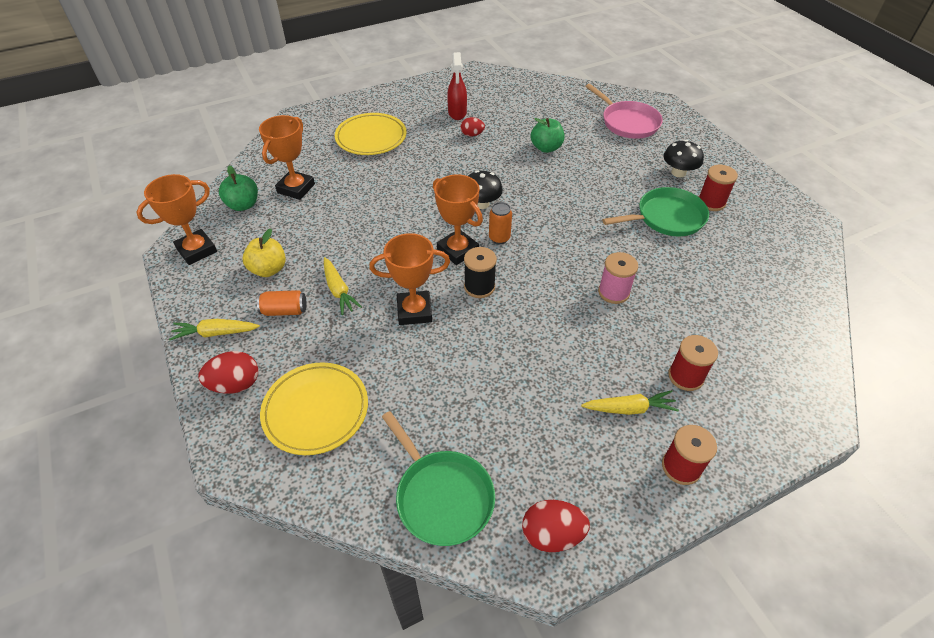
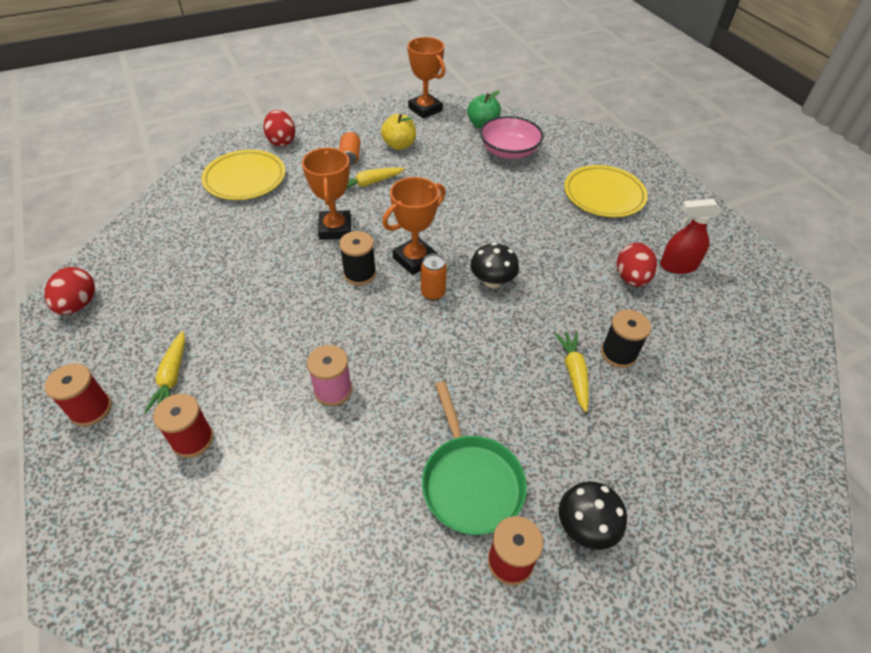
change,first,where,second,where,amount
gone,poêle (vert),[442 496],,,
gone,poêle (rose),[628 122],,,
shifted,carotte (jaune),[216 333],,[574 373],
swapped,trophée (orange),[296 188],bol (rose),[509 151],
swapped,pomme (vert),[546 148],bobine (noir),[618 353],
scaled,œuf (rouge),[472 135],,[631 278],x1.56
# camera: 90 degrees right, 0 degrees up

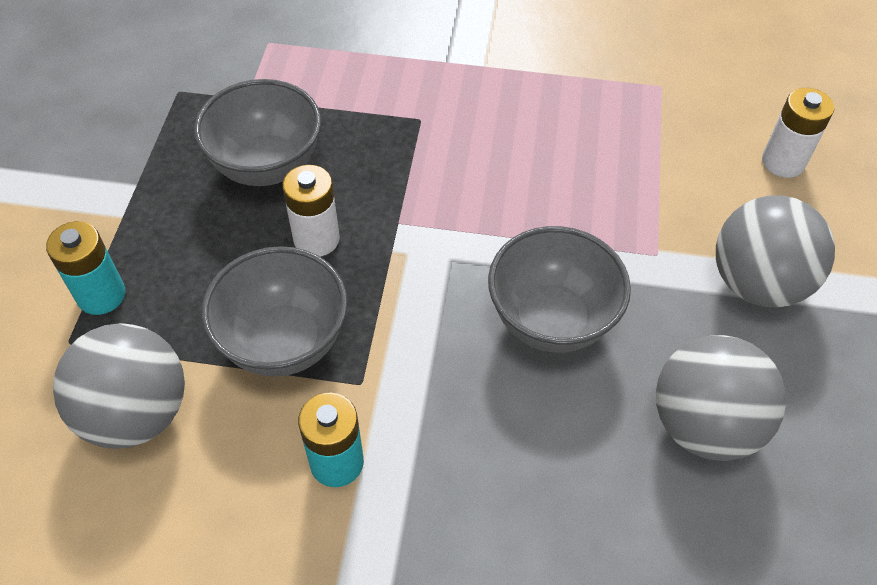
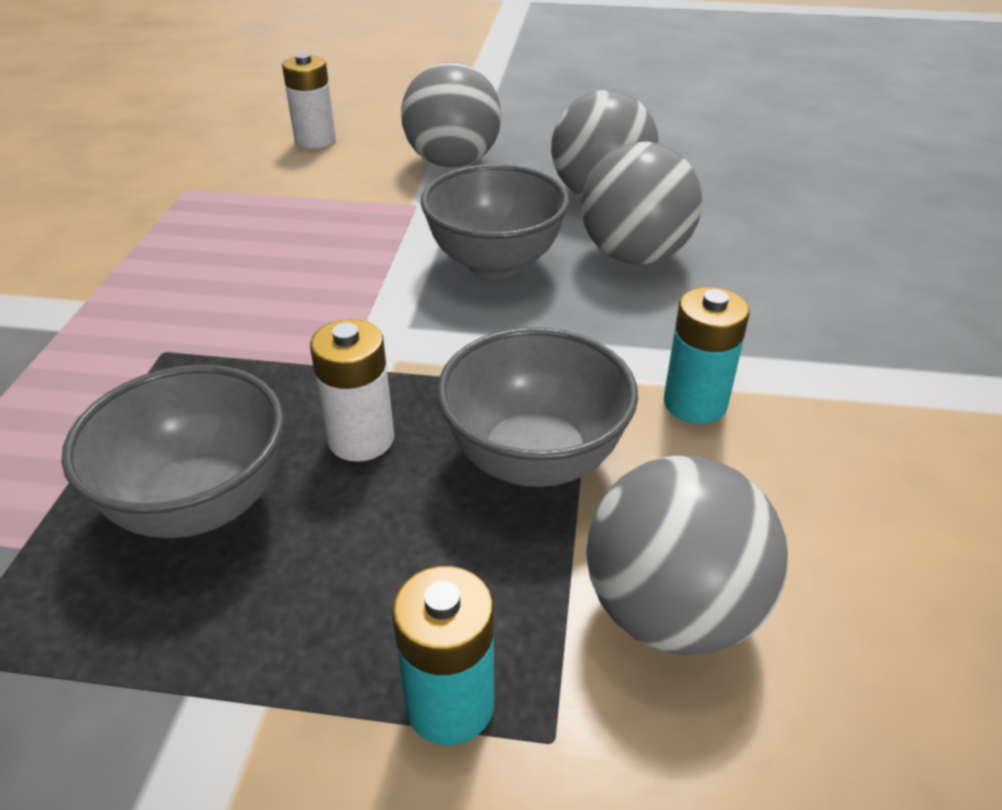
change,first,where,second,where,amount
new,,,balle (gris),[634 255],
# camera: 90 degrees left, 15 degrees down

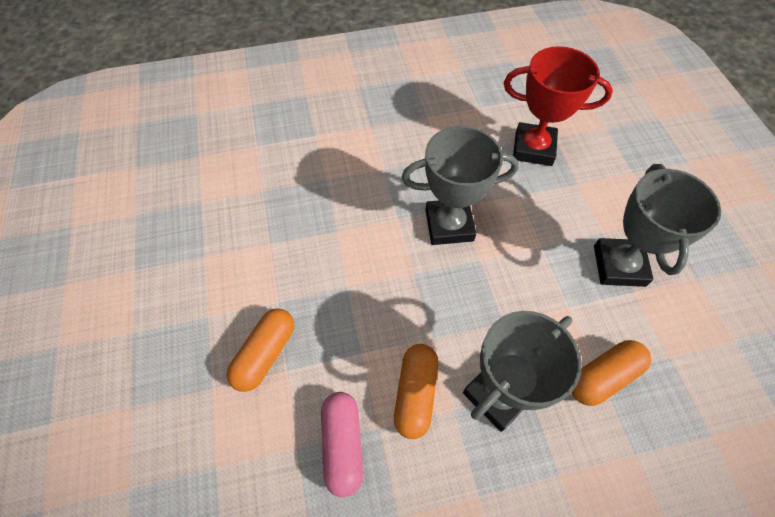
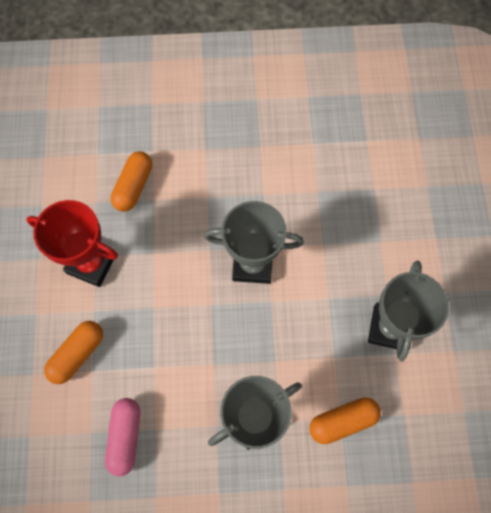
change,first,where,second,where,amount
shifted,gélule (orange),[415 394],,[133 186],
shifted,trophée (rouge),[533 148],,[91 263],
# camera: 10 degrees right, 10 degrees up

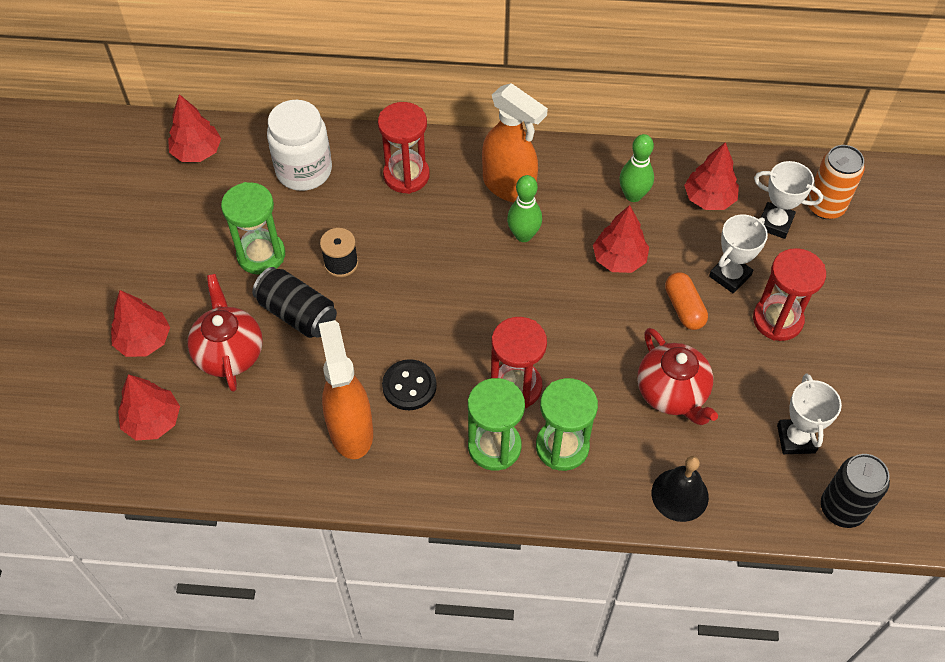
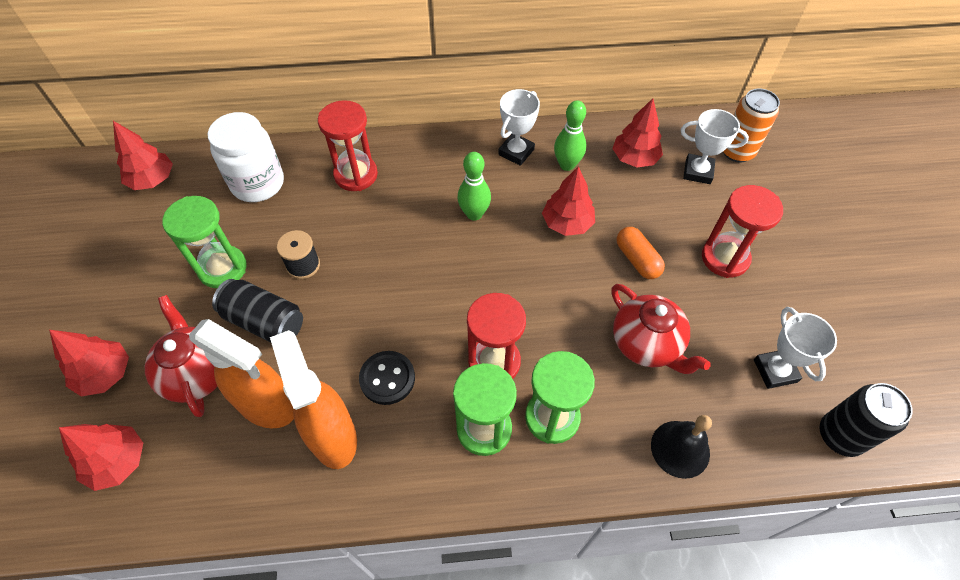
change,first,where,second,where,amount
shifted,vaporisateur (orange),[509 186],,[268 405],
shifted,trophée (blanc),[730 276],,[516 152],
# camera: 10 degrees left, 0 degrees up

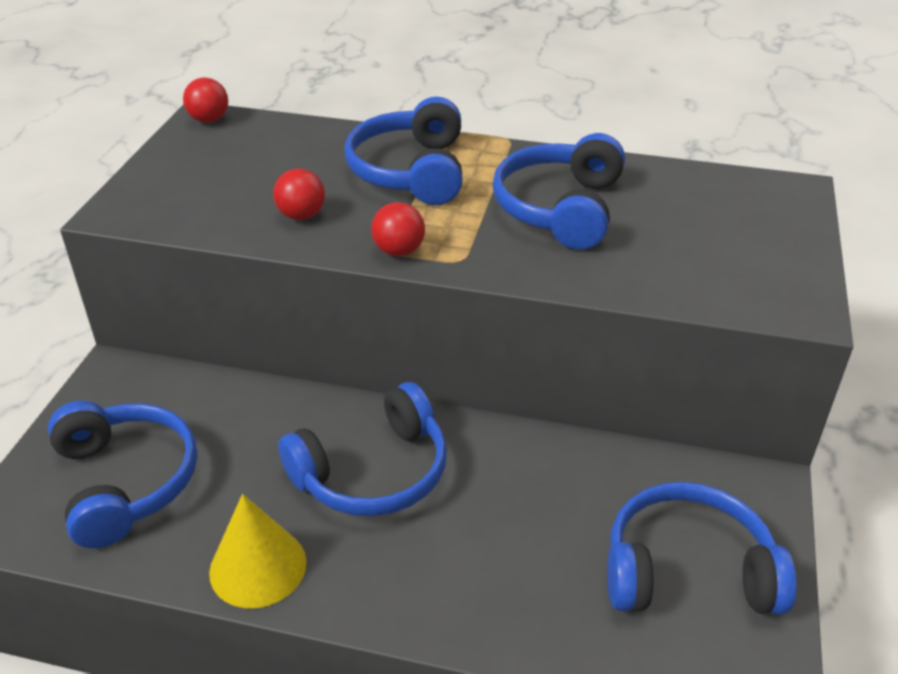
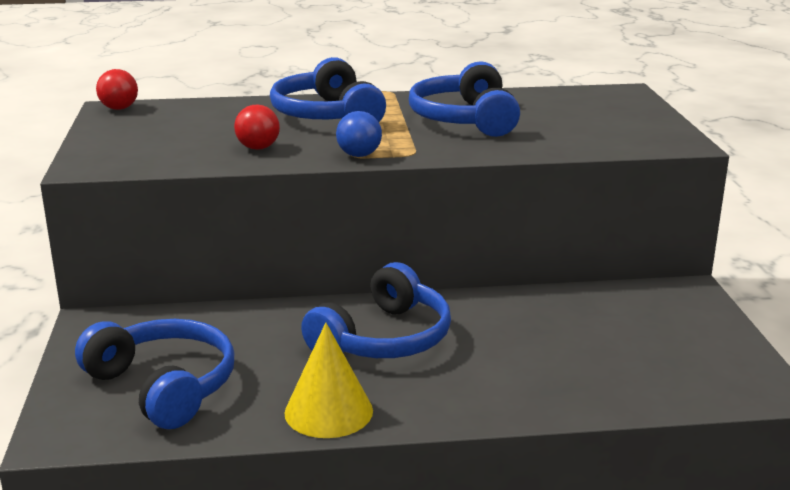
change,first,where,second,where,amount
gone,casque audio (bleu),[688 570],,,
repainted,balle (rouge),[399 251],balle (bleu),[359 155],
# camera: 20 degrees left, 15 degrees down

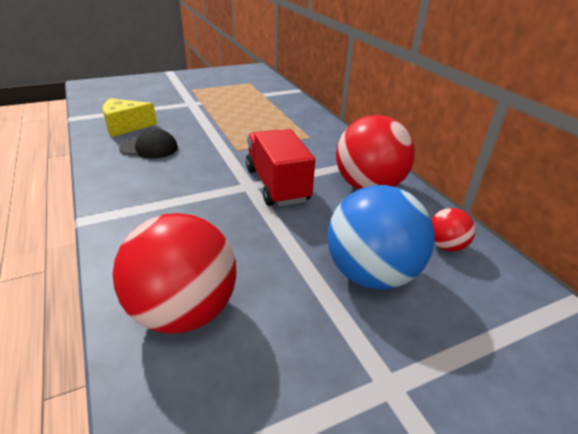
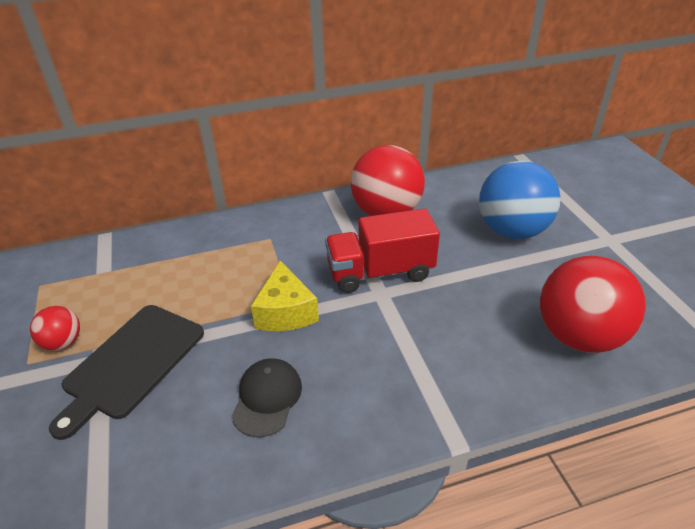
change,first,where,second,where,amount
new,,,planche à découper (noir),[131 363],
shifted,fromage (jaune),[125 126],,[286 312],
shifted,balle (rouge),[445 246],,[63 342],
# camera: 80 degrees left, 5 degrees up

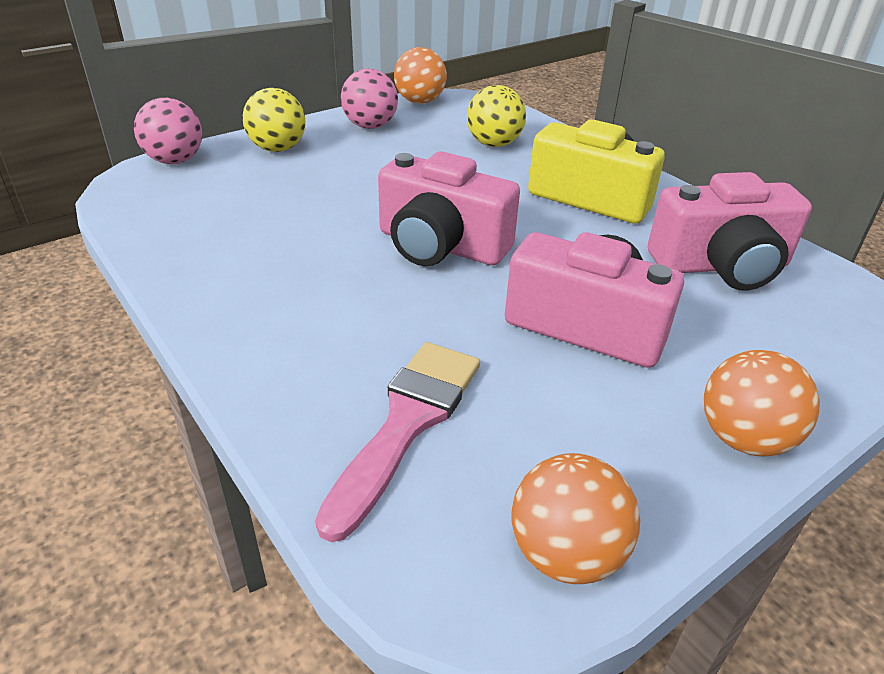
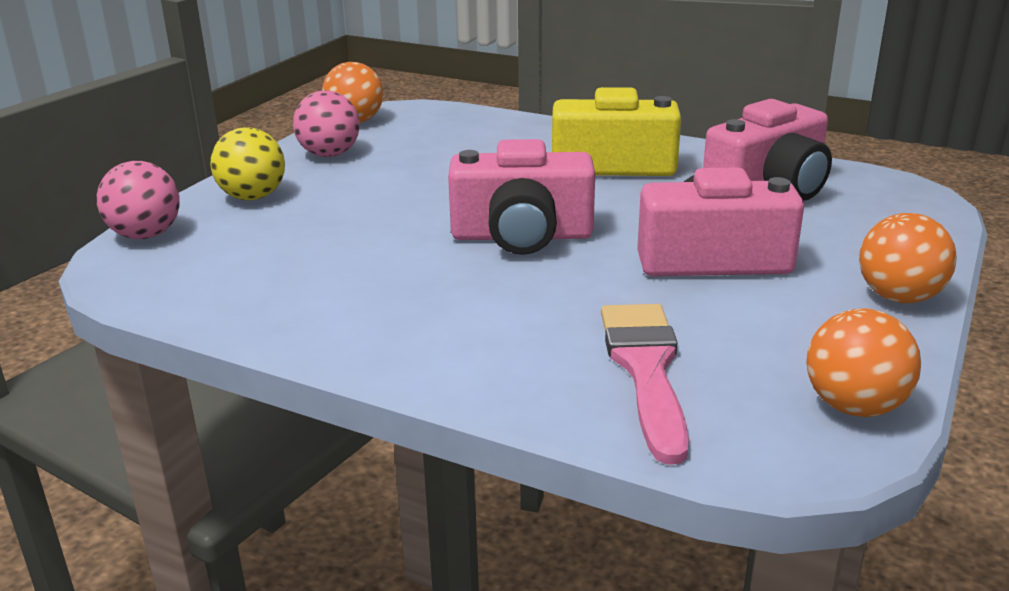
change,first,where,second,where,amount
gone,balle (jaune),[494 144],,,
# camera: 25 degrees left, 10 degrees down

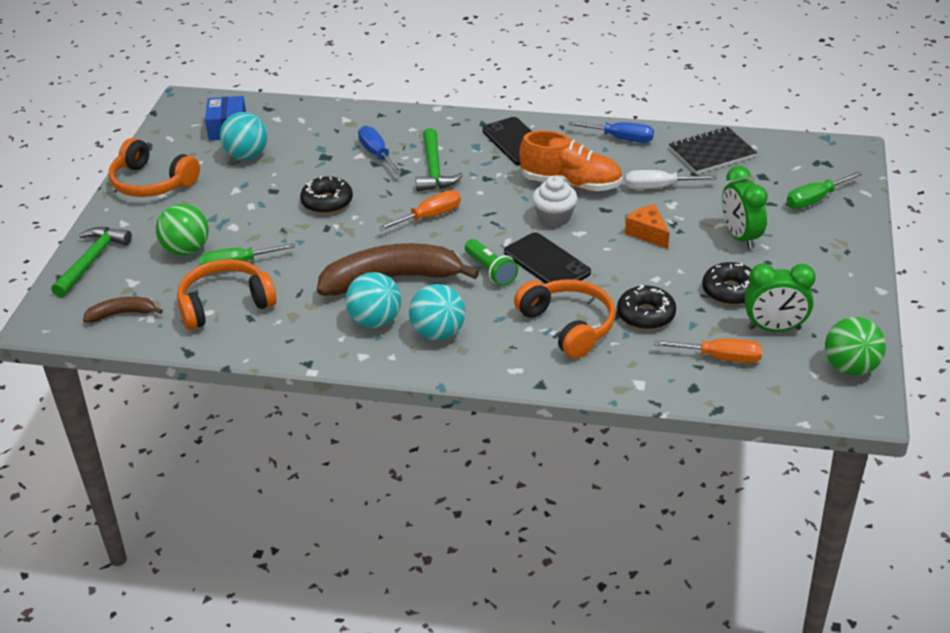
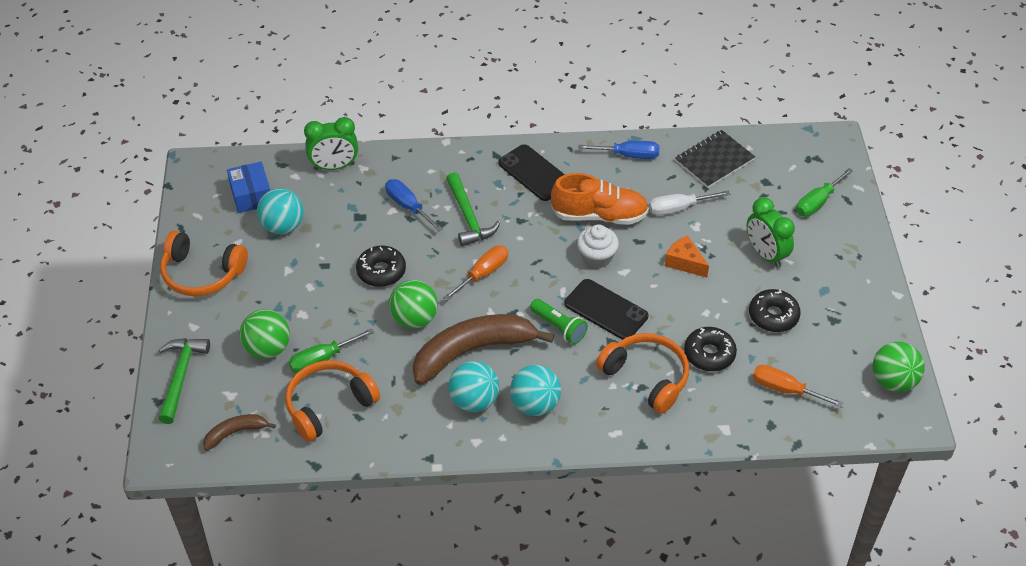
change,first,where,second,where,amount
new,,,balle (vert),[414 319],
shifted,réveil (vert),[774 328],,[334 166],
rotated,tournevis (orange),[721 358],,[785 389],150 degrees counterclockwise
# camera: 15 degrees left, 10 degrees up

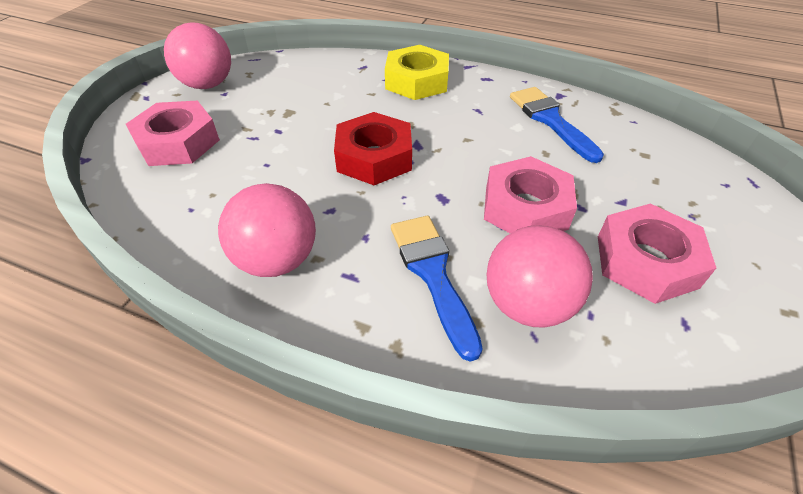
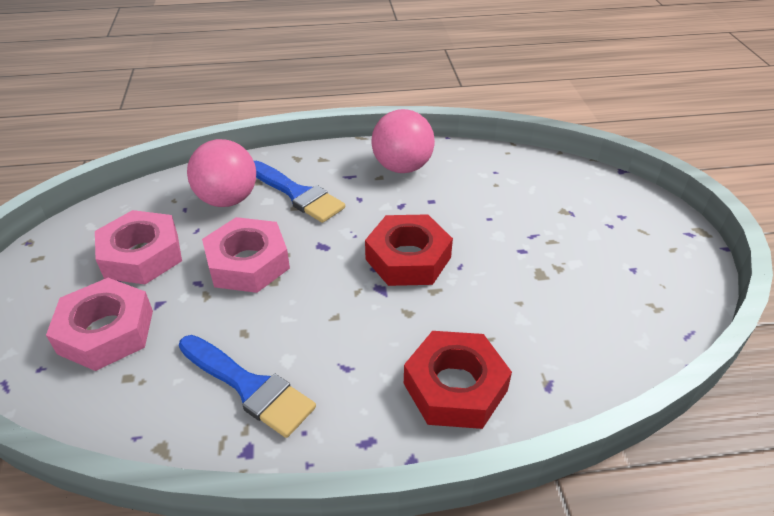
change,first,where,second,where,amount
gone,balle (rose),[207 85],,,
shifted,écrou (rose),[178 142],,[106 331],
repainted,écrou (jaune),[417 81],écrou (rouge),[455 387],
# camera: 150 degrees right, 5 degrees down

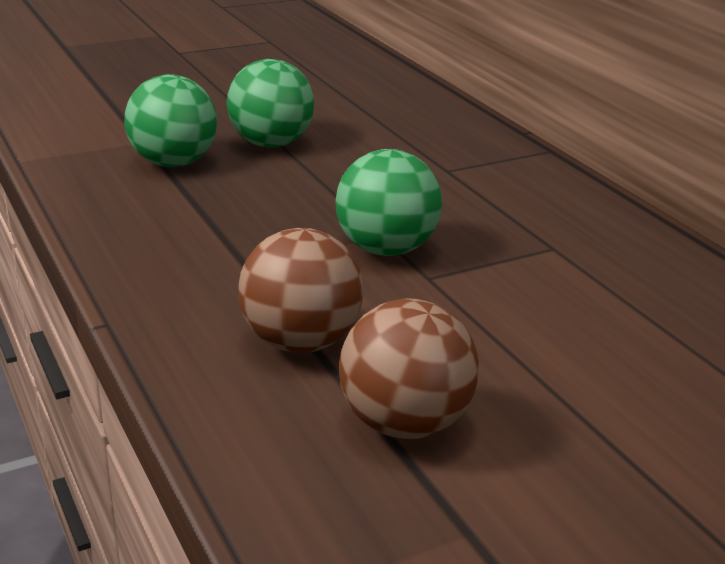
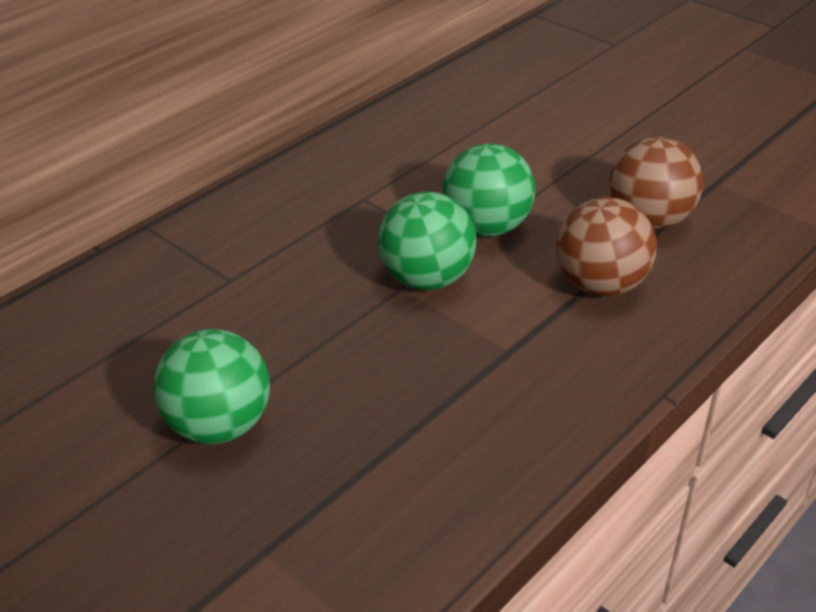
change,first,where,second,where,amount
shifted,balle (vert),[173 163],,[486 227],
# camera: 110 degrees left, 10 degrees up

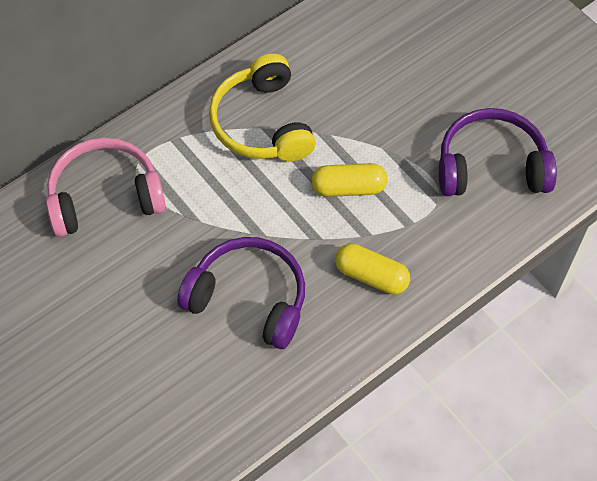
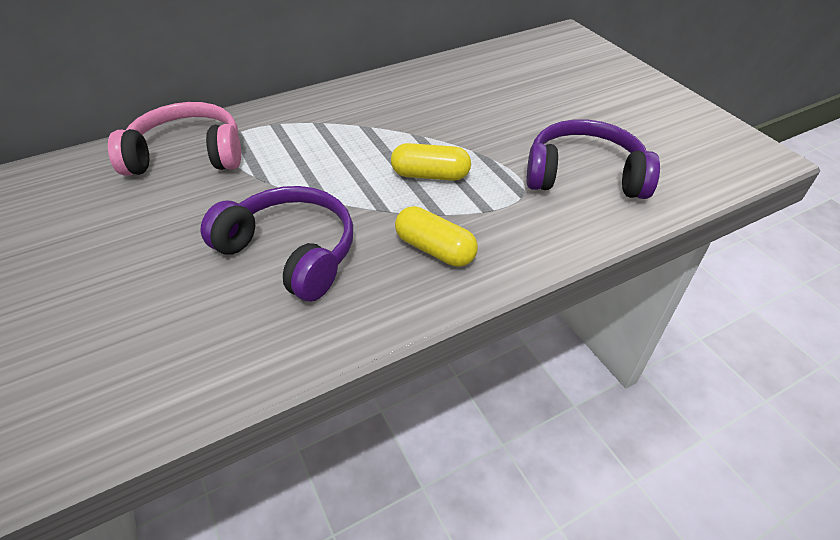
change,first,where,second,where,amount
gone,casque audio (jaune),[262 123],,,
# camera: 10 degrees right, 15 degrees down

